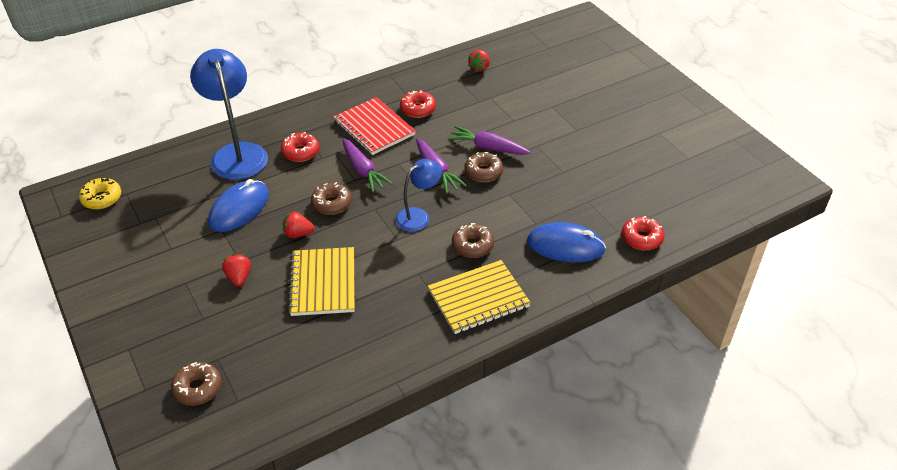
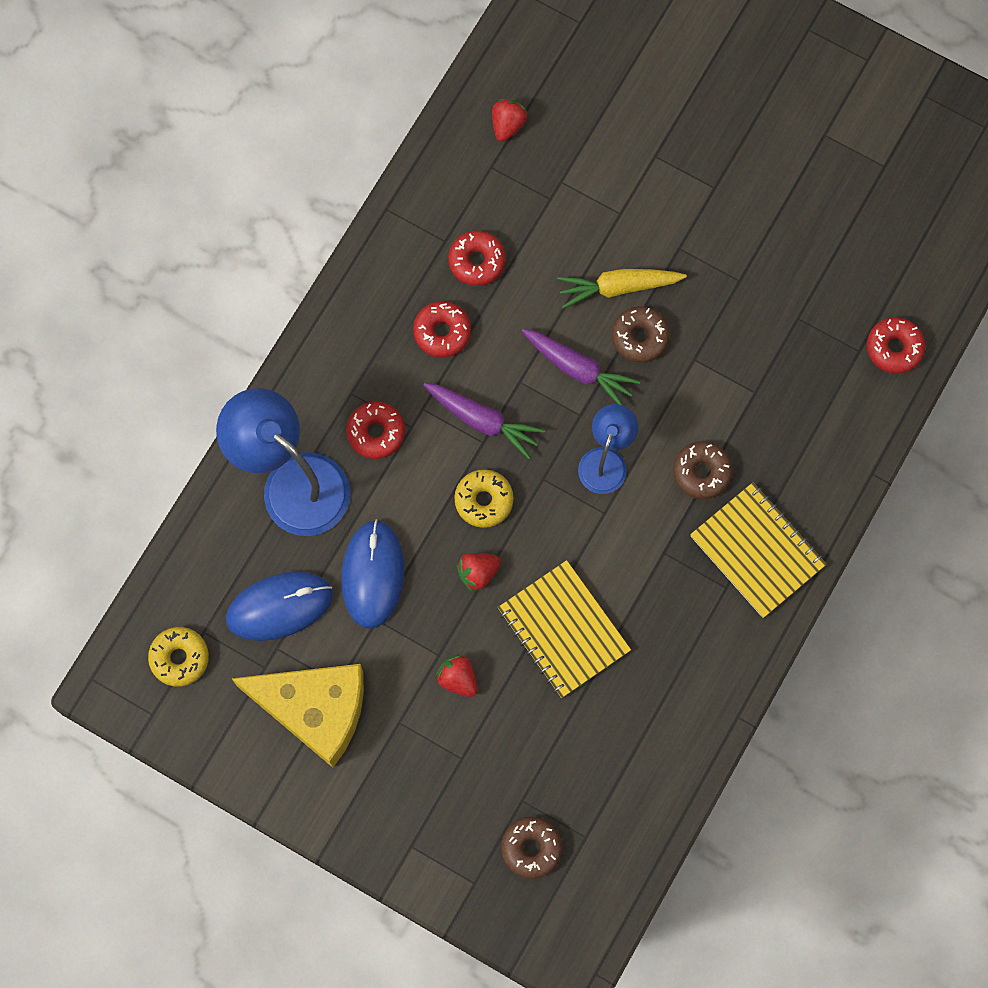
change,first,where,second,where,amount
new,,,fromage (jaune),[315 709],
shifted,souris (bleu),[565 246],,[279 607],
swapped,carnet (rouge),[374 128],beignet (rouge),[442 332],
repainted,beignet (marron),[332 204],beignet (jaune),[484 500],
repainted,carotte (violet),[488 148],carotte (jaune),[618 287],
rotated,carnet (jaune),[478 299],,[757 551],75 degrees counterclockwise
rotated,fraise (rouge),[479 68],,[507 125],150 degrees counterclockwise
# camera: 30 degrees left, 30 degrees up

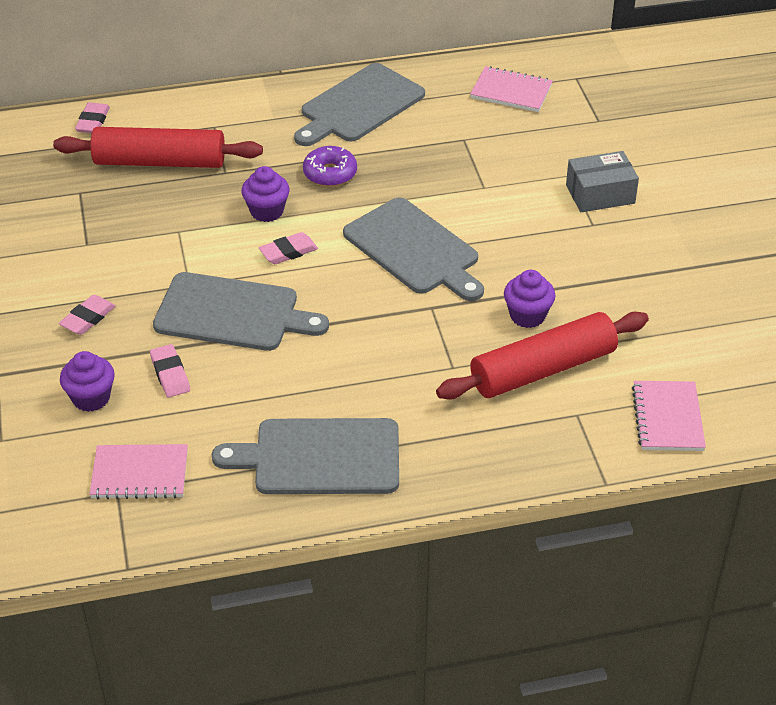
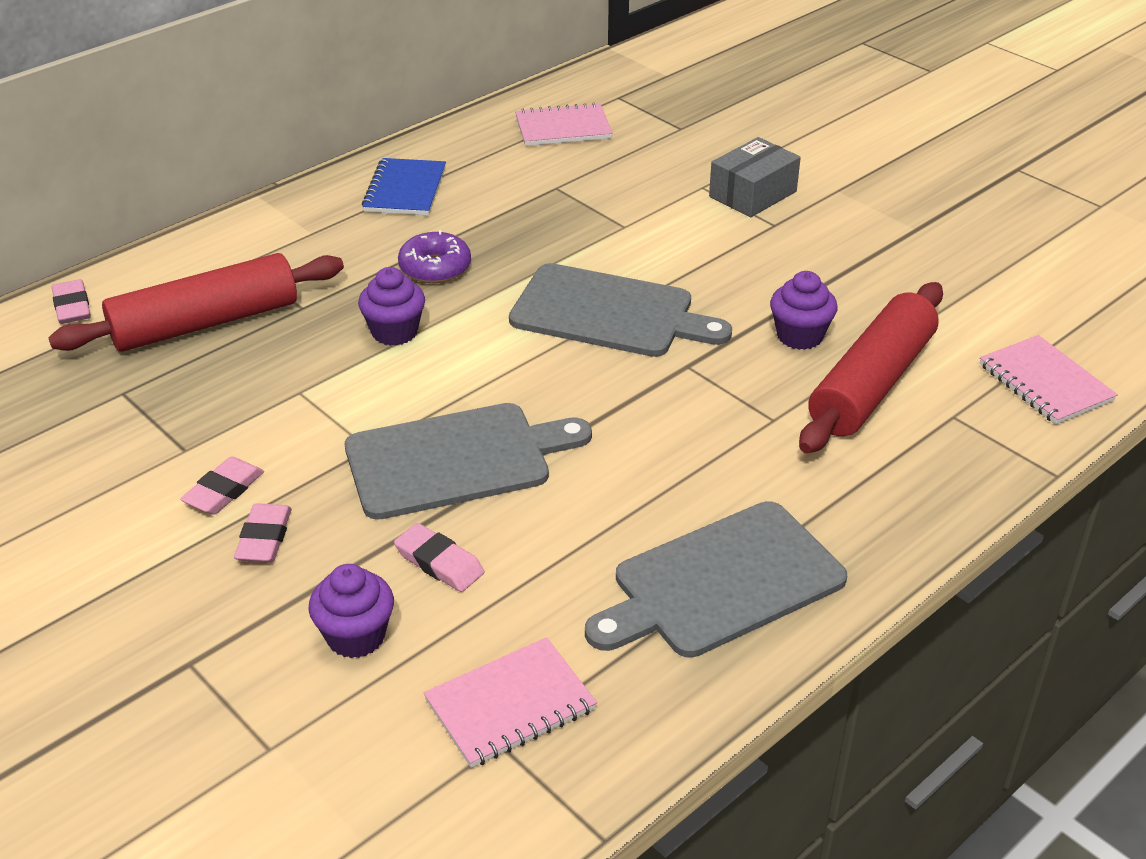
change,first,where,second,where,amount
shifted,gomme (rose),[288 252],,[224 491],
swapped,planche à découper (gris),[359 106],carnet (bleu),[405 190],
# camera: 30 degrees left, 5 degrees down

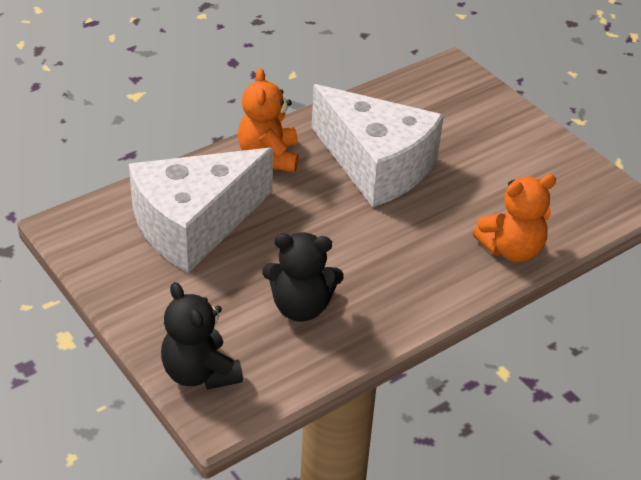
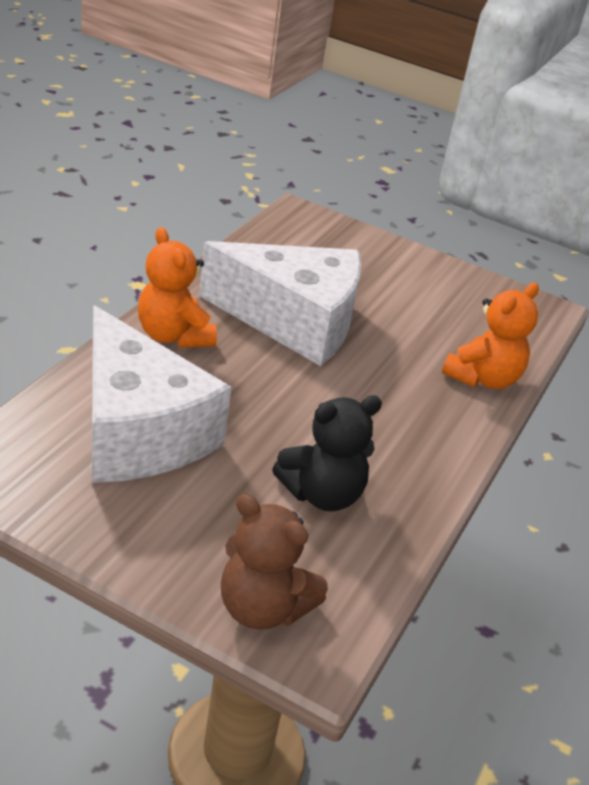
change,first,where,second,where,amount
repainted,ours en peluche (noir),[200 373],ours en peluche (marron),[262 608],
rotated,fromage (blanc),[194 225],,[138 430],60 degrees counterclockwise
# camera: 30 degrees left, 5 degrees down

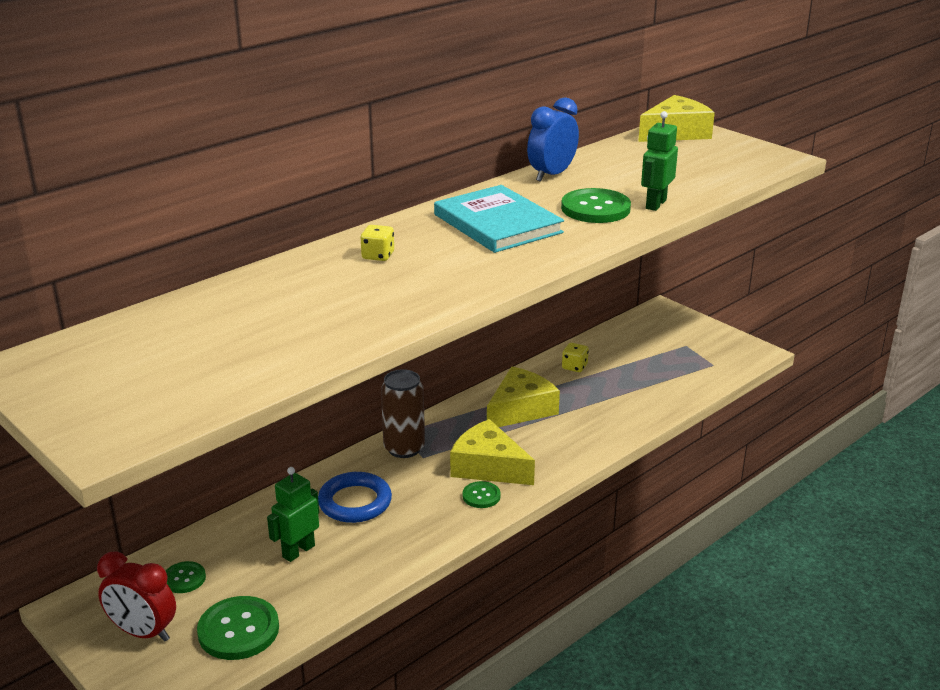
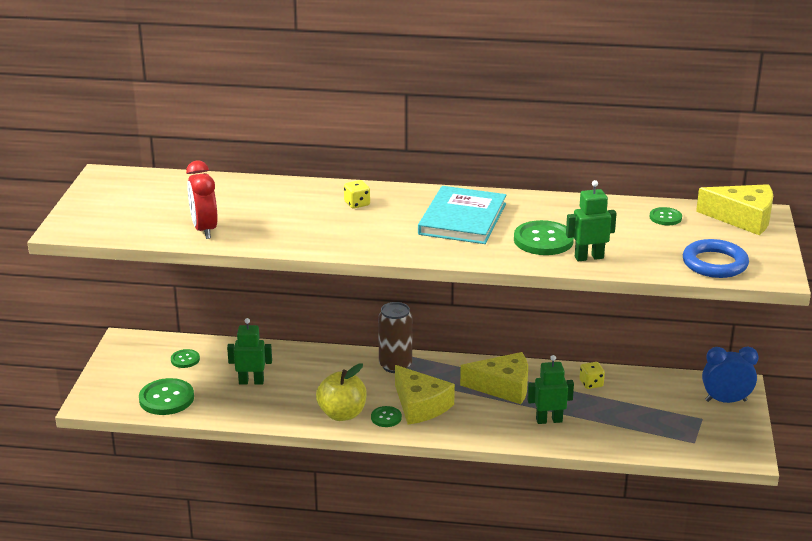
change,first,where,second,where,amount
new,,,pomme (jaune),[342 414],
new,,,robot (vert),[549 420],
new,,,bouton (vert),[665 217],
shifted,réveil (rouge),[143 632],,[204 229],
shifted,anneau (bleu),[355 502],,[714 263],
shifted,réveil (bleu),[551 175],,[726 401],
rotated,fromage (jaune),[488 467],,[420 405],150 degrees clockwise
# camera: 50 degrees right, 0 degrees up

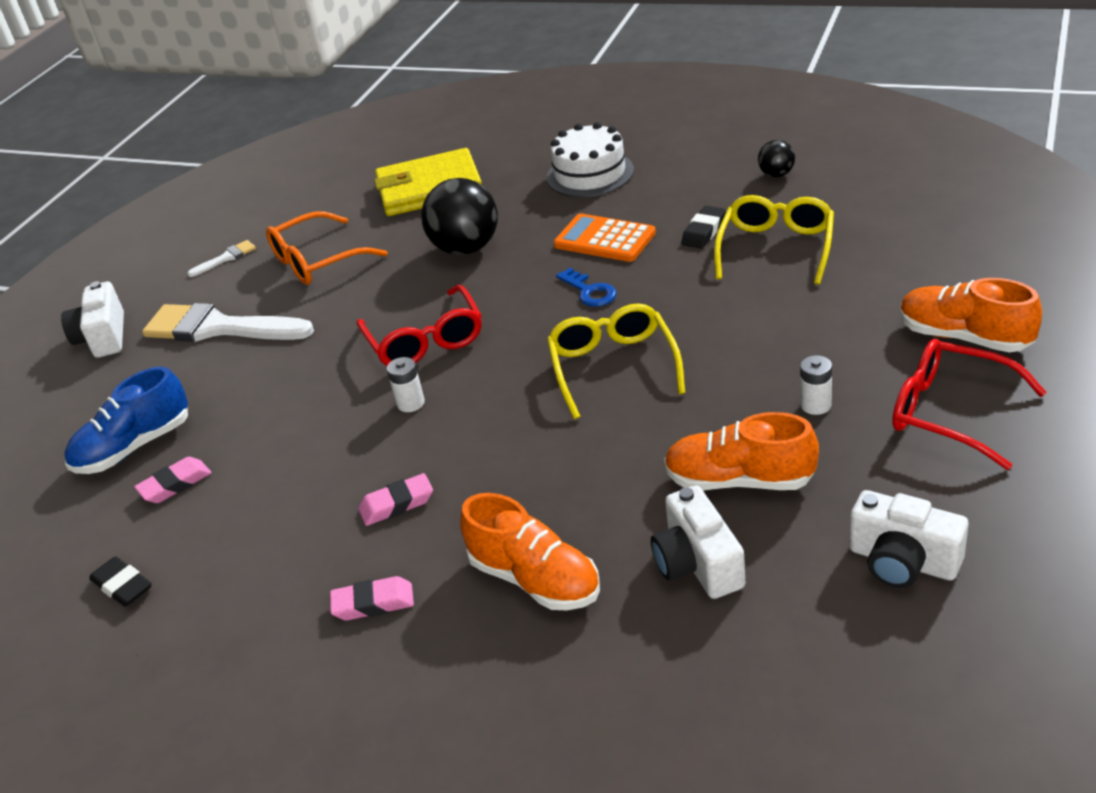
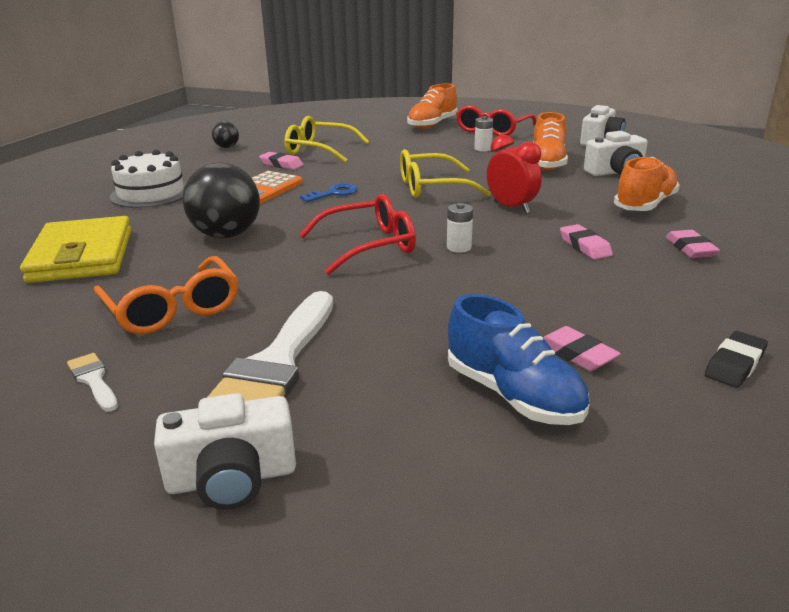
change,first,where,second,where,amount
new,,,réveil (rouge),[511 207],
repainted,gomme (noir),[704 231],gomme (rose),[281 164],
# camera: 95 degrees left, 10 degrees down

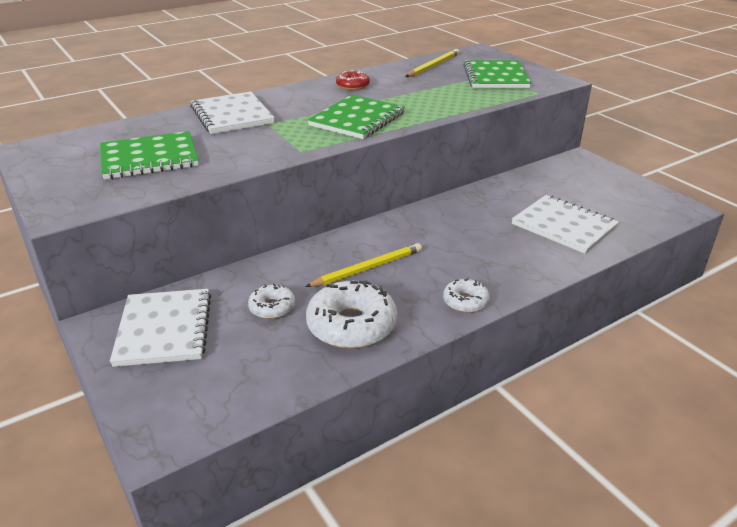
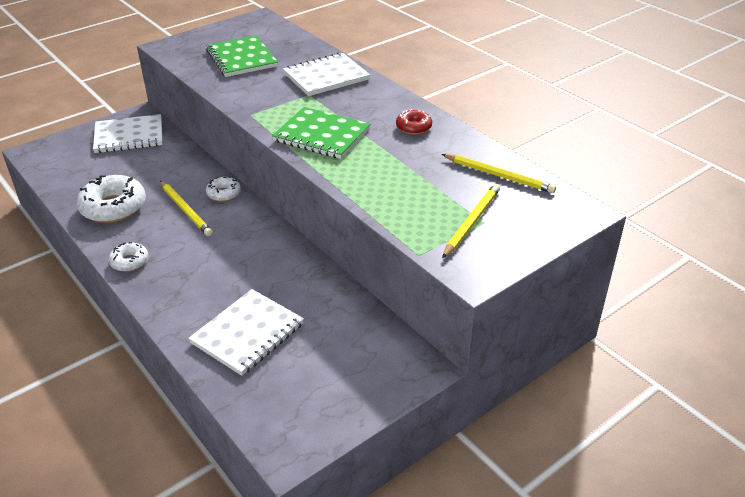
change,first,where,second,where,amount
shifted,beignet (blanc),[272 307],,[224 193],
swapped,carnet (vert),[495 77],crayon (jaune),[471 222],
# camera: 85 degrees right, 5 degrees up

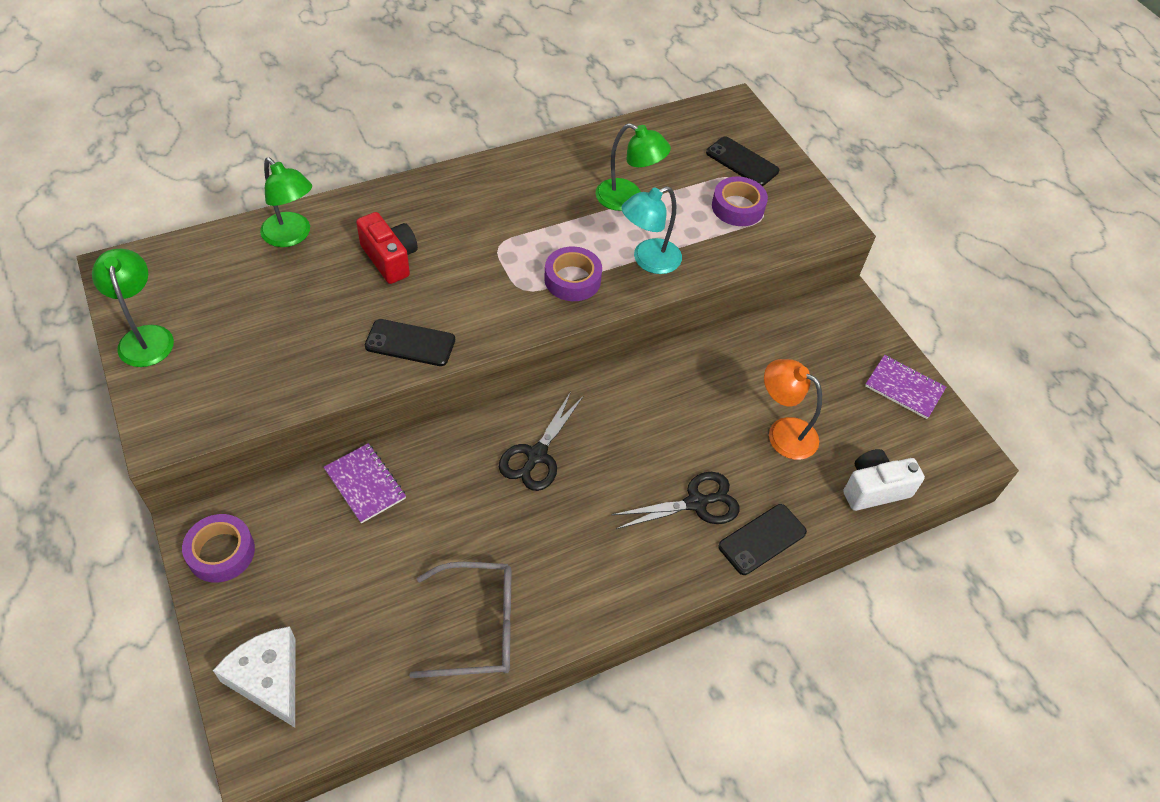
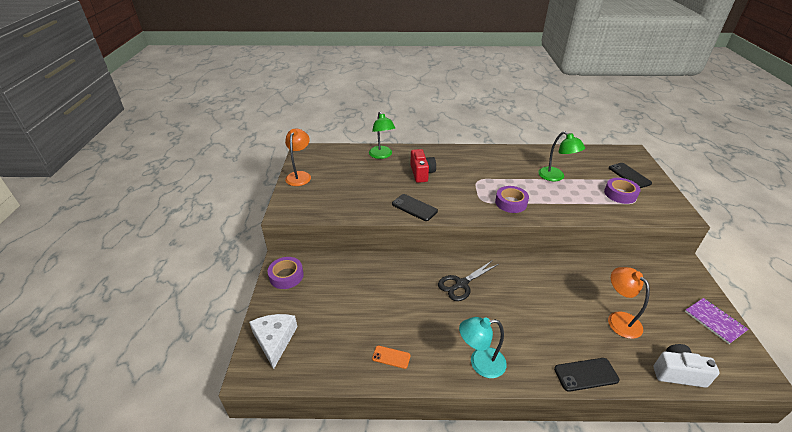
change,first,where,second,where,amount
gone,carnet (violet),[365 484],,,
gone,ciseaux (noir),[696 503],,,
shifted,lampe (turquoise),[648 260],,[480 363],
swapped,lunettes (gris),[478 627],téléphone (orange),[391 357],
repainted,lampe (vert),[145 337],lampe (orange),[300 175],
# camera: 30 degrees right, 15 degrees down

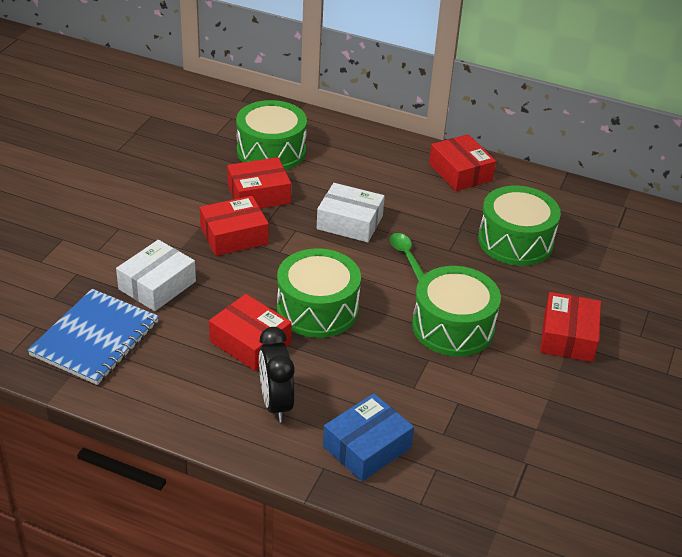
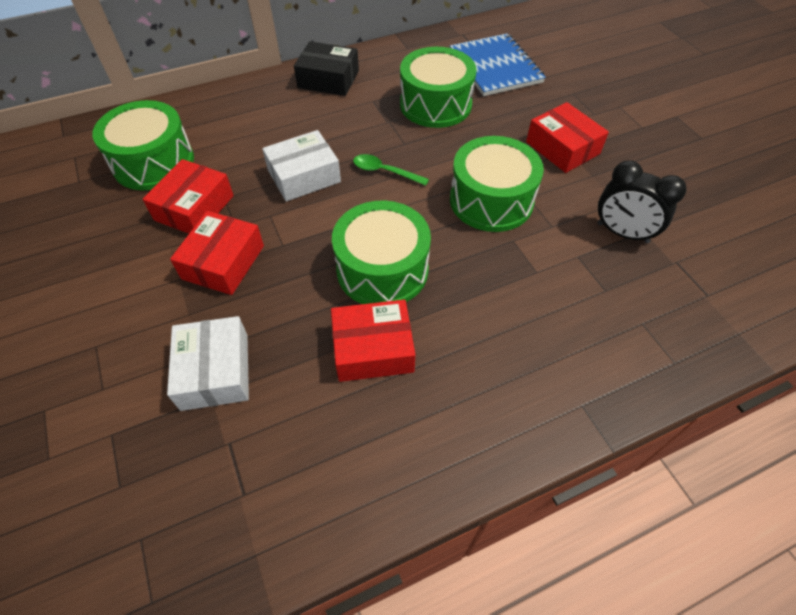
change,first,where,second,where,amount
gone,boîte (bleu),[367 447],,,
shifted,carnet (bleu),[95 338],,[495 67],
shifted,réveil (noir),[275 403],,[622 233],
repainted,boîte (rouge),[460 172],boîte (noir),[328 79],
# camera: 45 degrees left, 15 degrees up

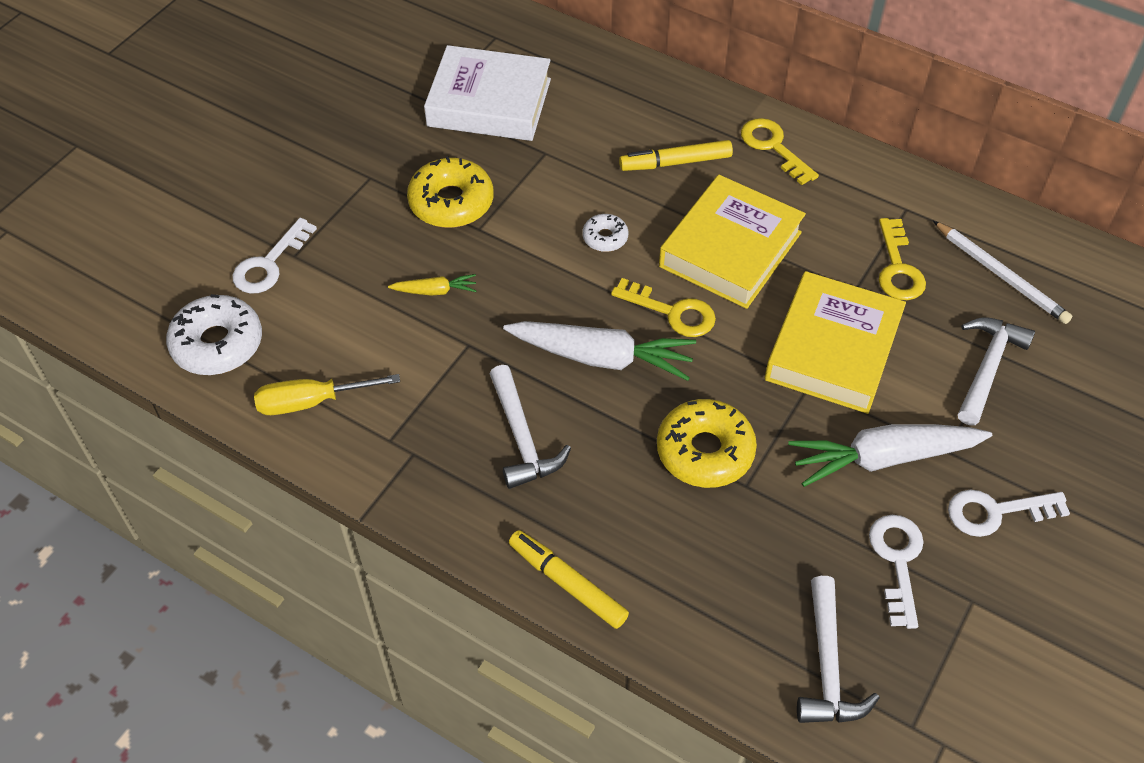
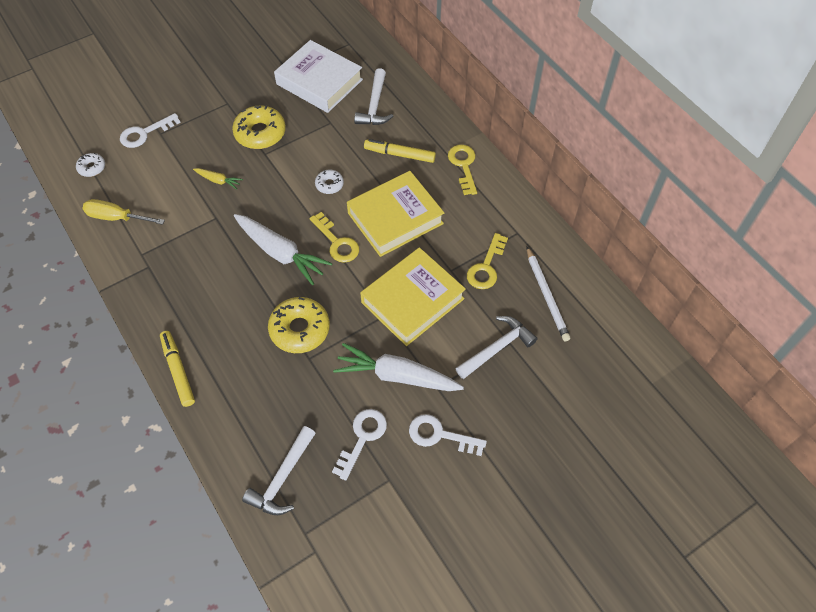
change,first,where,second,where,amount
shifted,marteau (blanc),[522 437],,[375 105],
scaled,beignet (blanc),[217 344],,[92 168],x0.53
# camera: 25 degrees right, 5 degrees up

